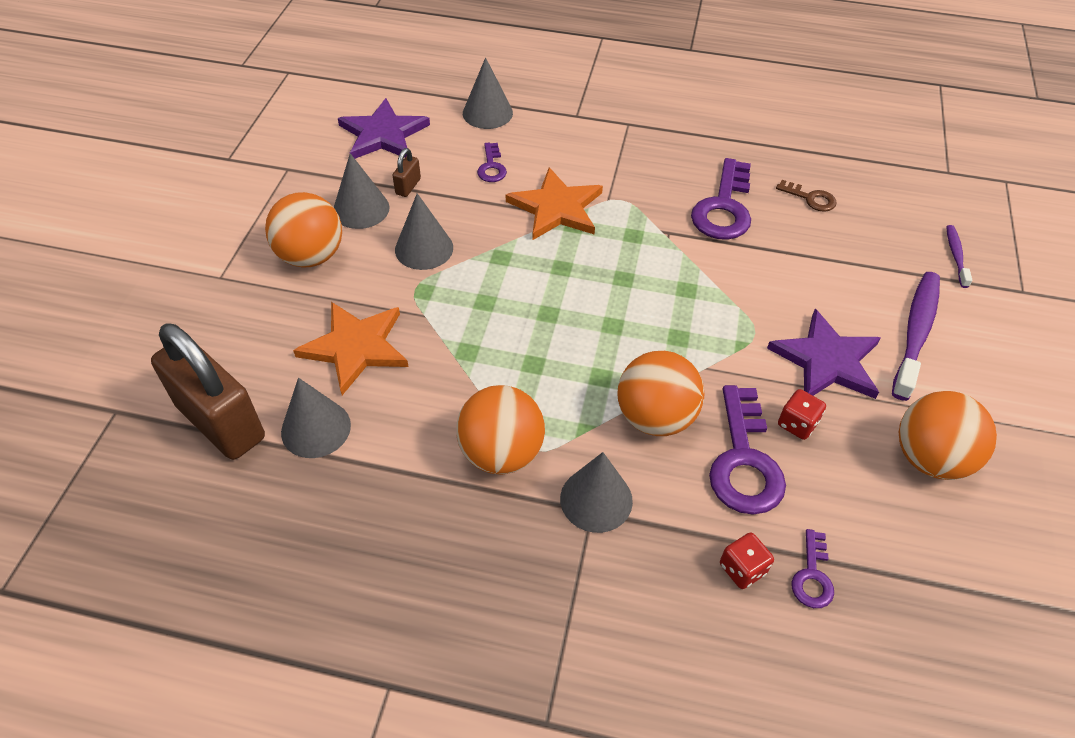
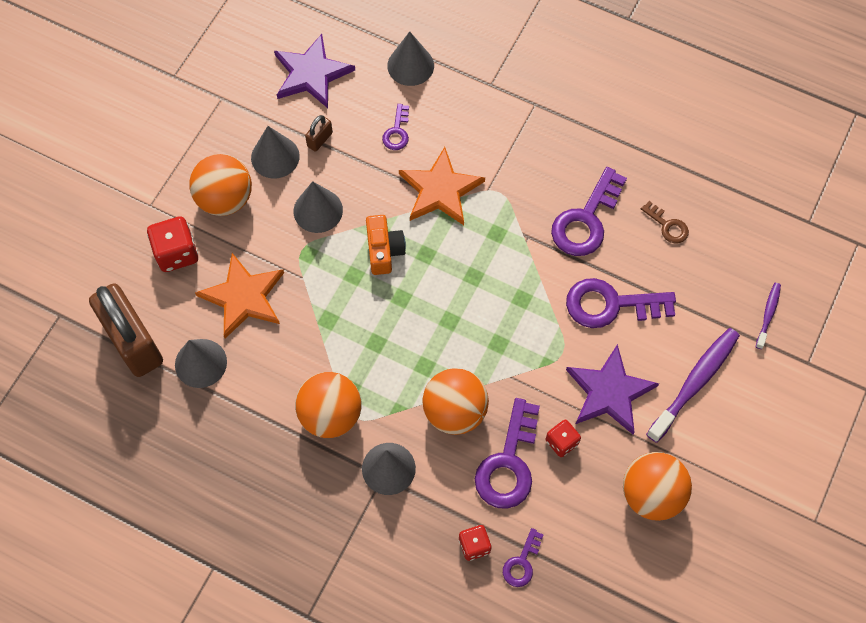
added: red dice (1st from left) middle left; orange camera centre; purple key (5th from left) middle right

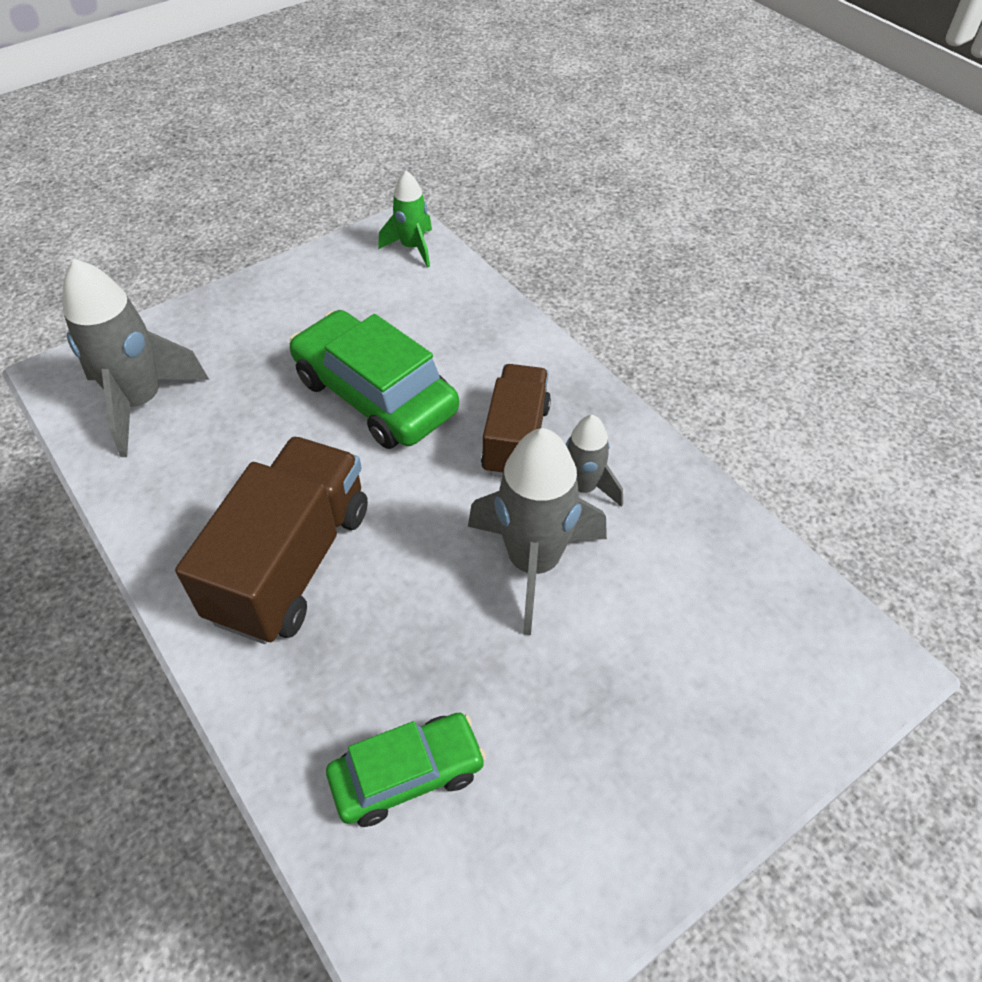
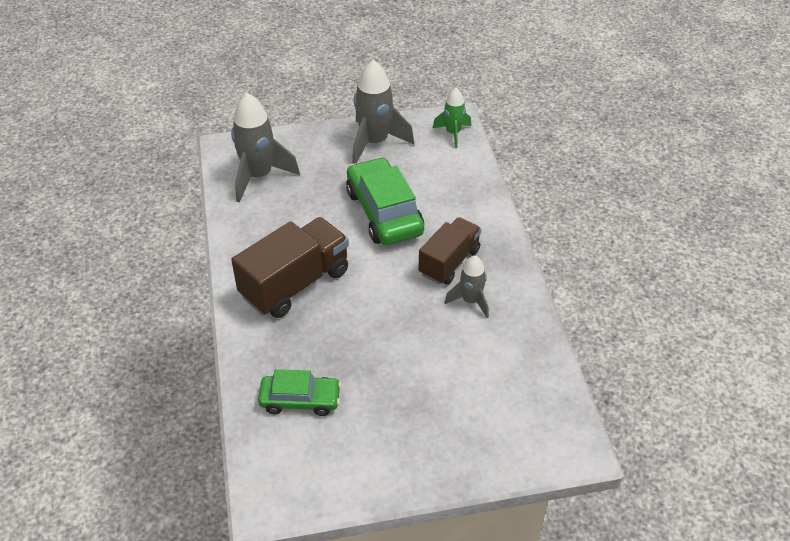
moved: grey rocket (2nd from left) centre to top centre

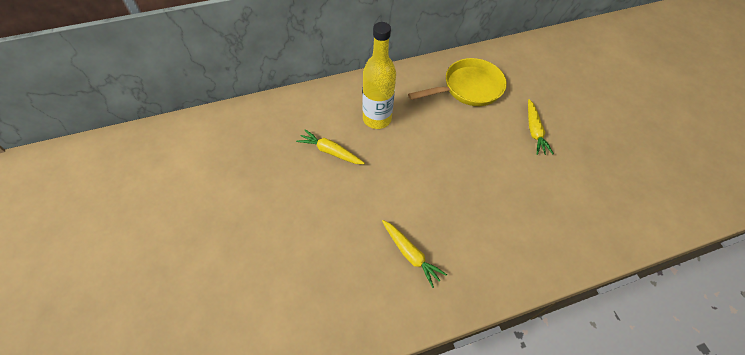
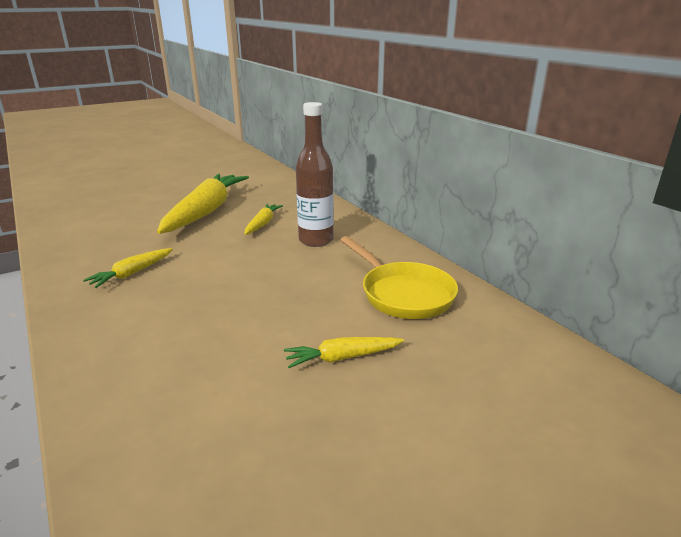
added: yellow carrot (2nd from left) middle left
recoloured: yellow bottle top centre to brown bottle top centre

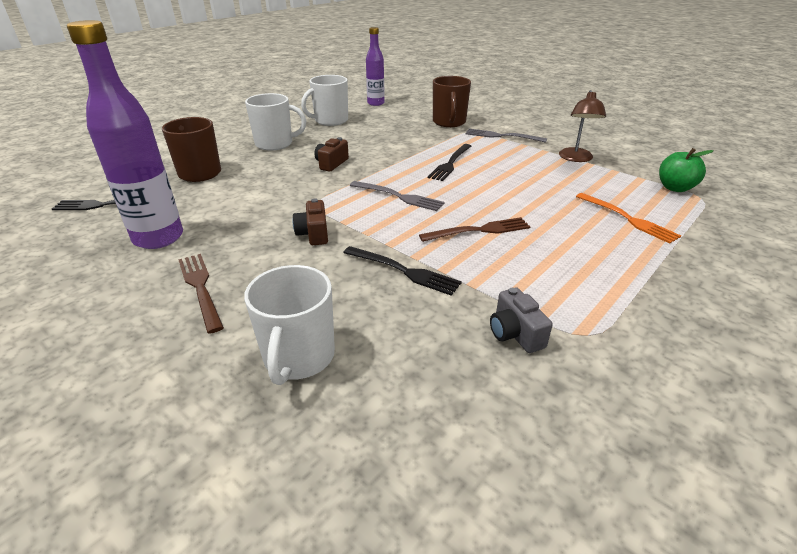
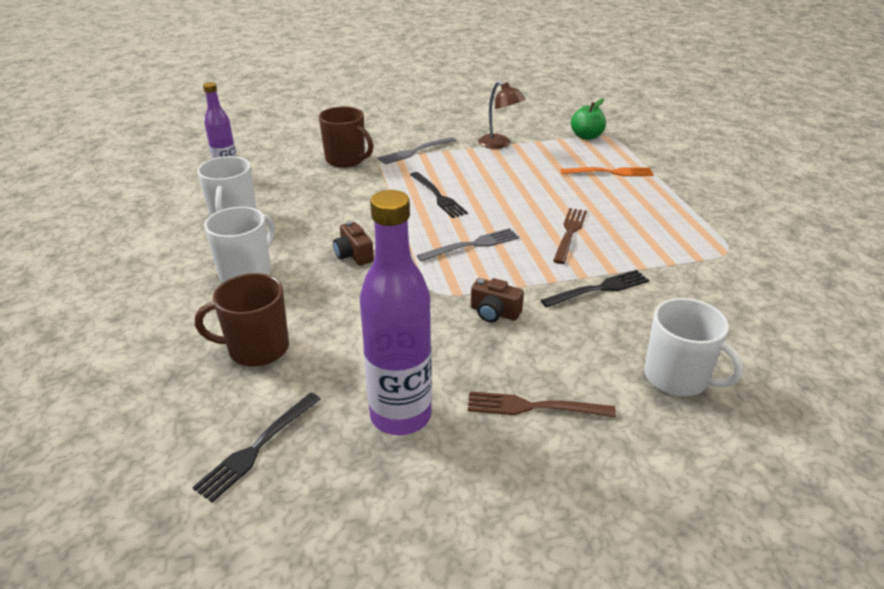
removed: grey camera centre

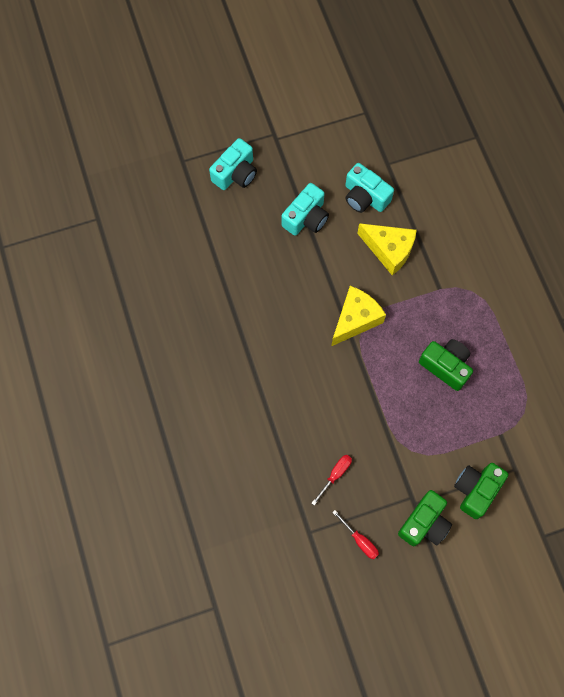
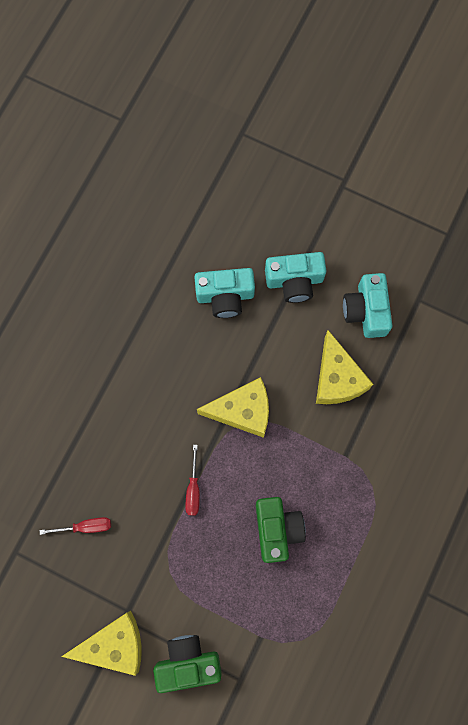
moved: turquoise camera (1st from left) top centre to centre; red screwdriver (2nd from left) bottom centre to centre
replaced: green camera (1st from left) bottom right to yellow cheese (1st from left) bottom left

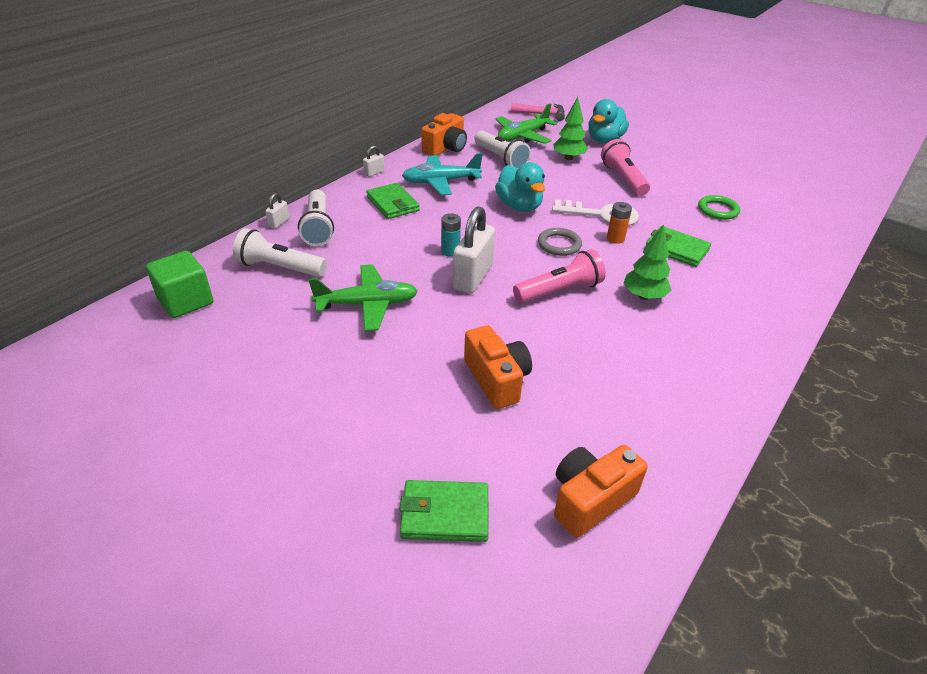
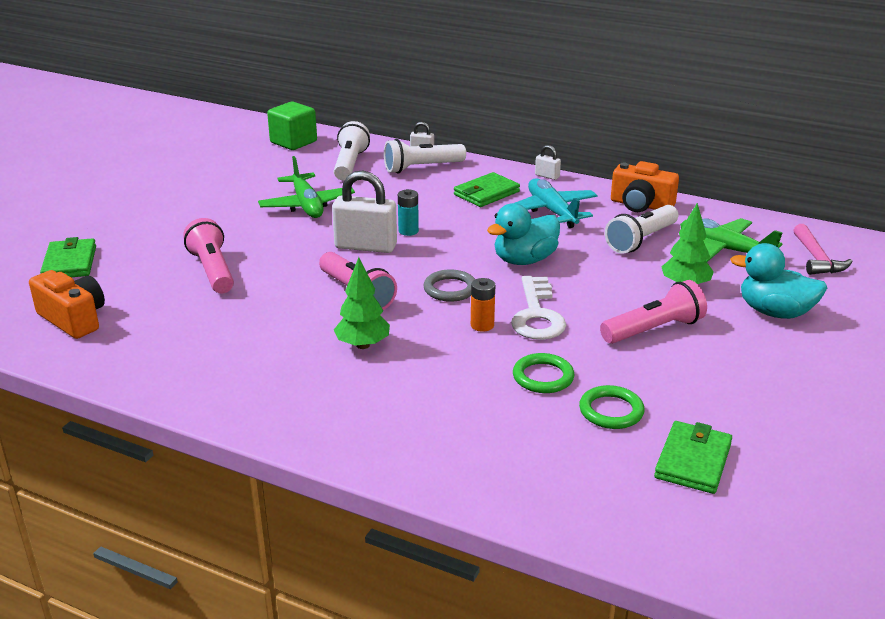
added: green ring (1st from left) centre
moved: green wallet (3rd from left) middle right to bottom right
replaced: orange camera (2nd from left) centre to pink flashlight (1st from left) middle left

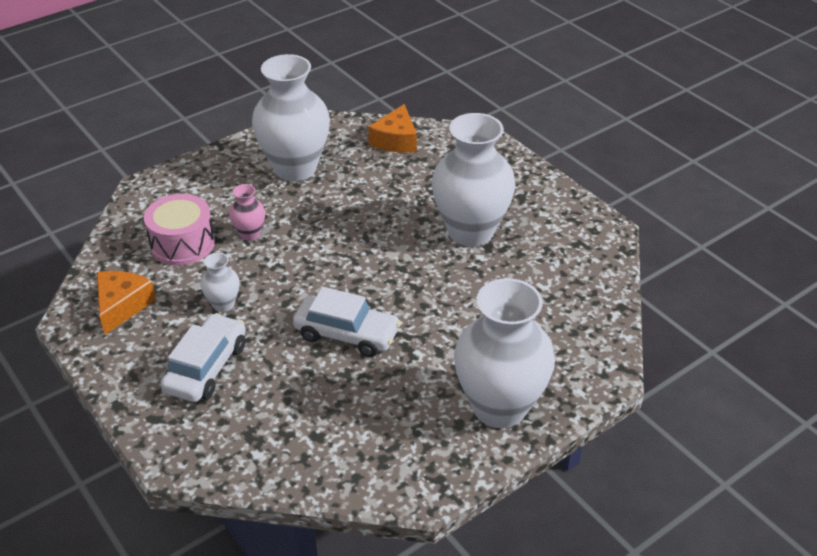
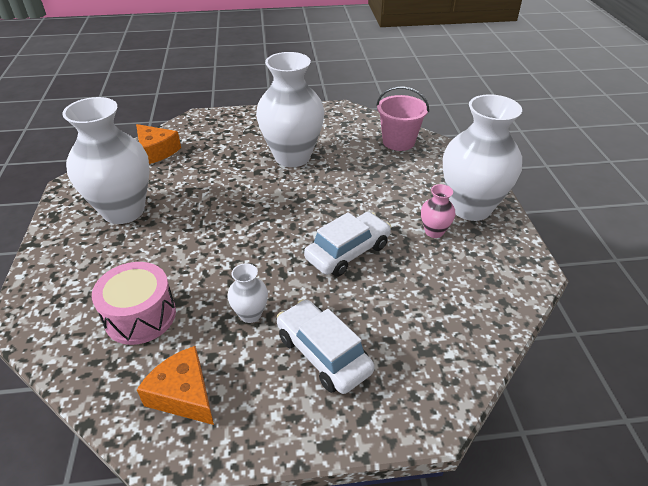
added: pink bucket top centre
moved: pink vase middle left to middle right

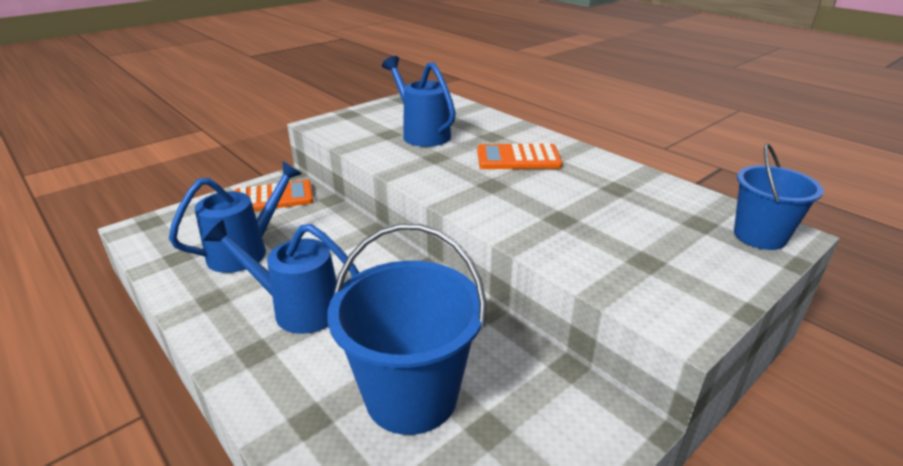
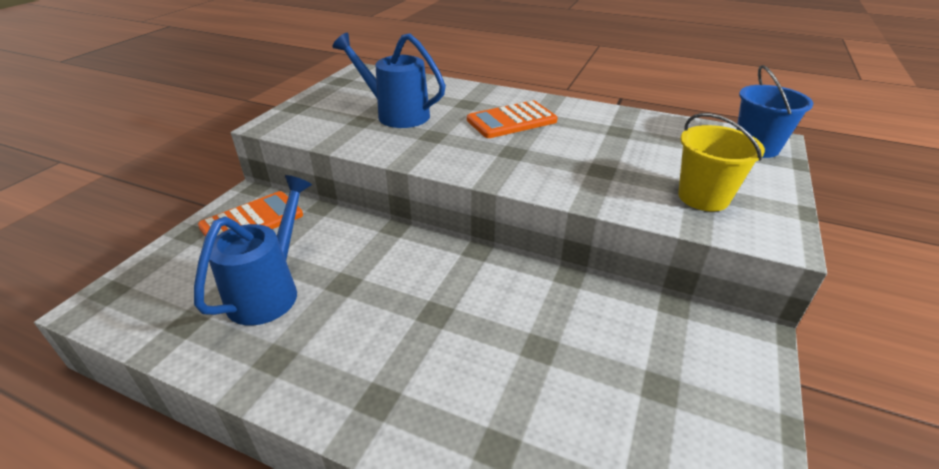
removed: blue watering can (2nd from left) middle left; blue bucket (1st from left) bottom centre
added: yellow bucket middle right

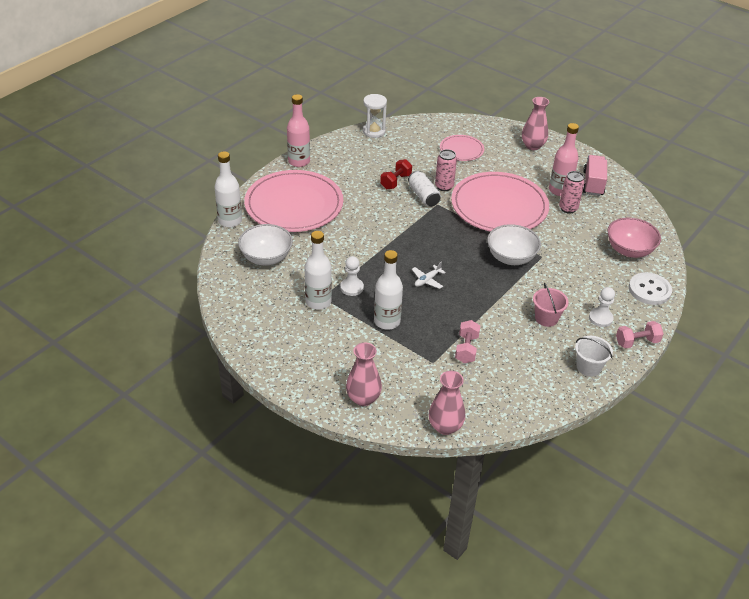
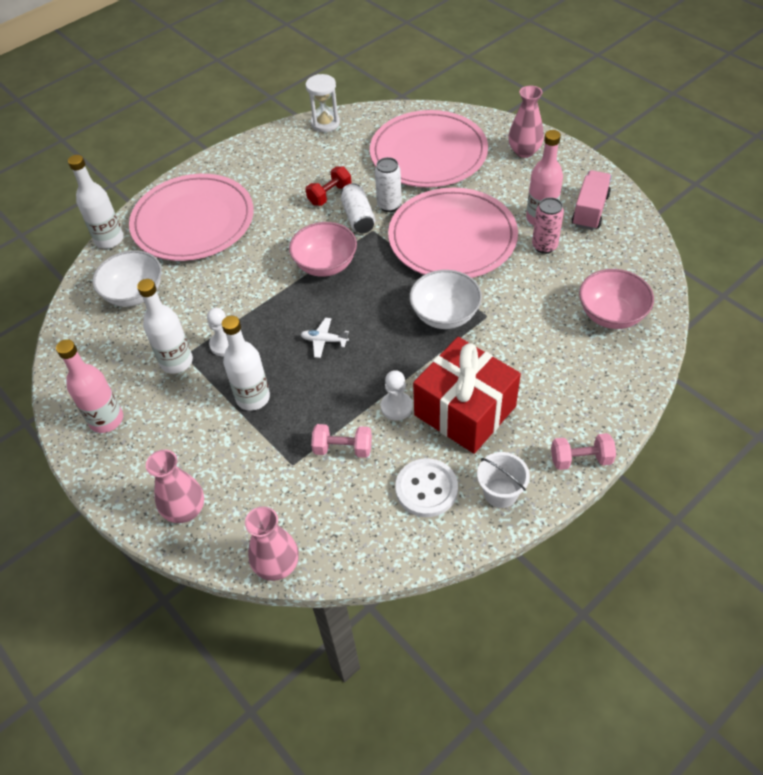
added: pink bowl (1st from left) top centre
moved: pink bottle (1st from left) top centre to middle left; white pawn (2nd from left) middle right to centre; white button middle right to centre
replaced: pink bucket middle right to red gift centre
recoloured: pink can (1st from left) top centre to white can (2nd from left) top centre
turned: white plane centre = centre 45 degrees clockwise; pink dumbbell (1st from left) centre = centre 75 degrees clockwise
resized: pink plate (2nd from left) top centre = top centre x2.03

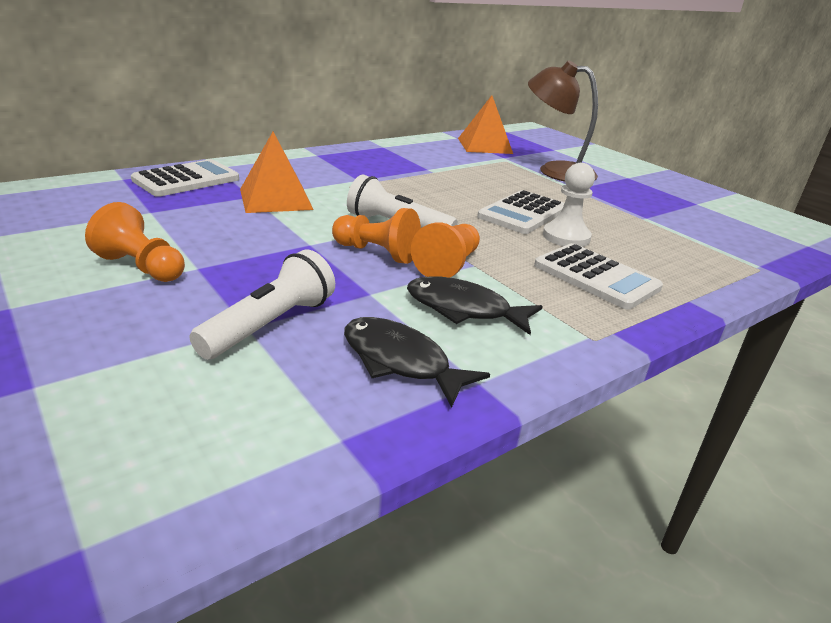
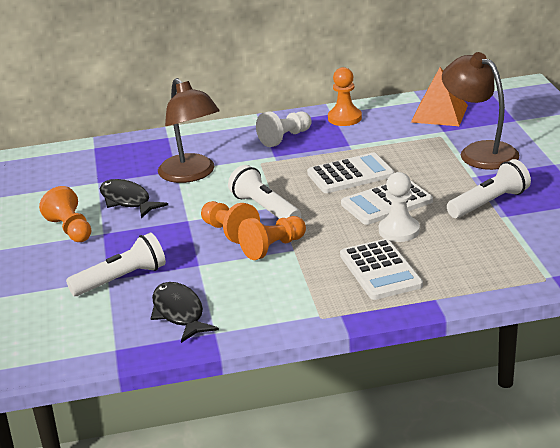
added: white pawn (1st from left) top centre; orange pawn (4th from left) top centre; white flashlight (3rd from left) middle right
moved: white calculator (1st from left) top left to centre; black fish (2nd from left in the first image) centre to black fish (1st from left) middle left
replaced: orange pyramid (1st from left) top left to brown lamp (1st from left) top centre

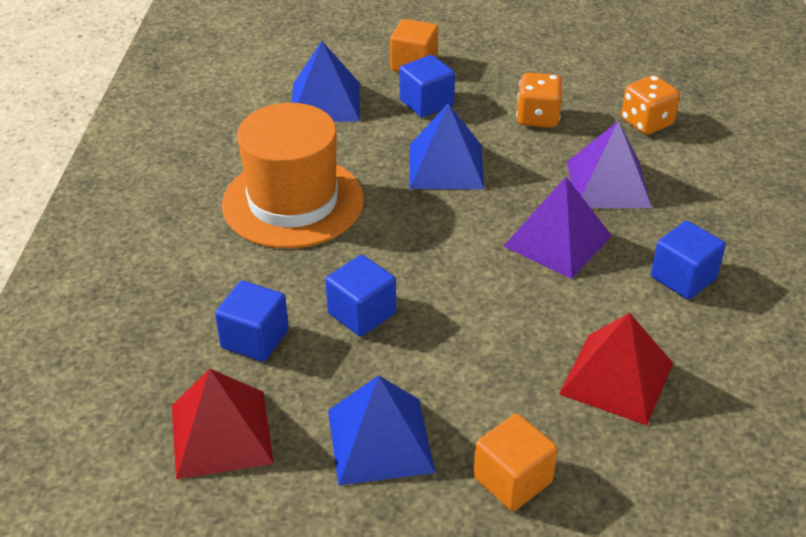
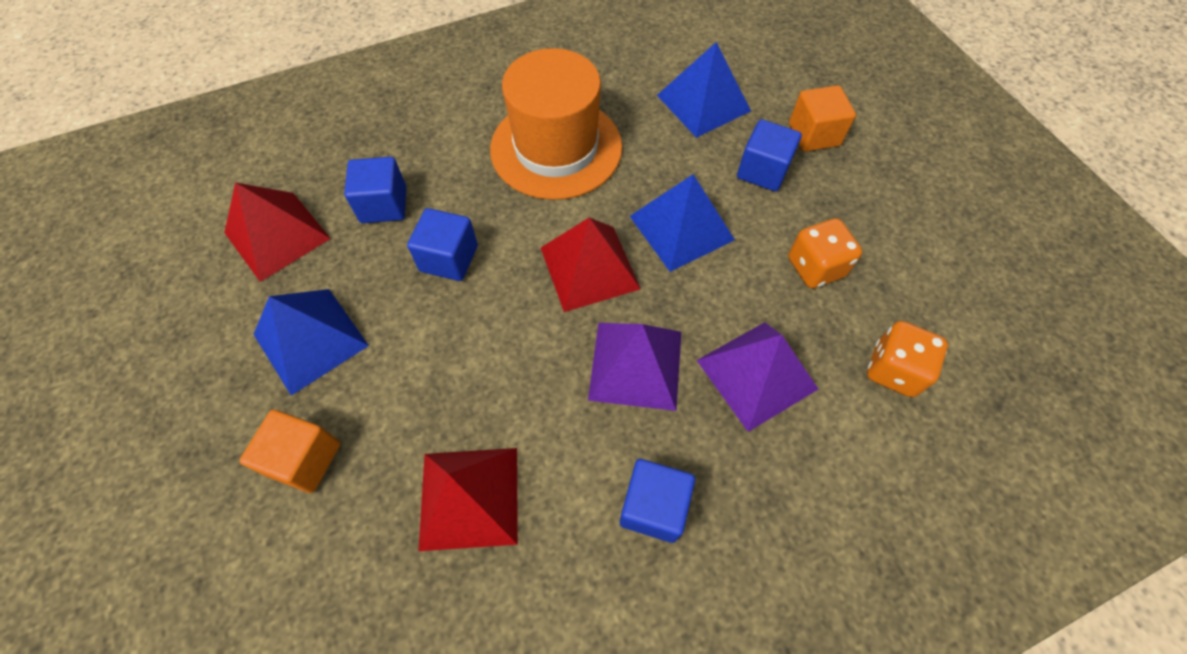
added: red pyramid (3rd from left) centre

